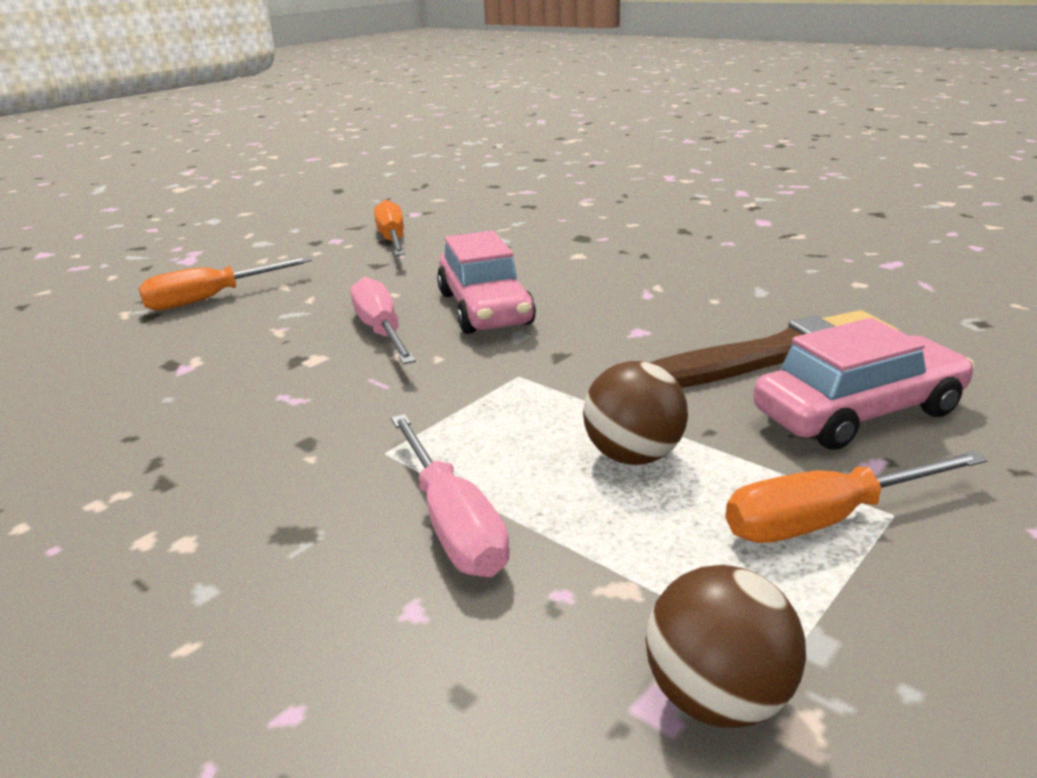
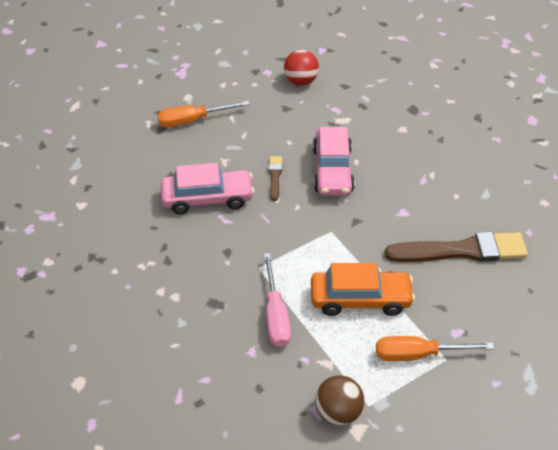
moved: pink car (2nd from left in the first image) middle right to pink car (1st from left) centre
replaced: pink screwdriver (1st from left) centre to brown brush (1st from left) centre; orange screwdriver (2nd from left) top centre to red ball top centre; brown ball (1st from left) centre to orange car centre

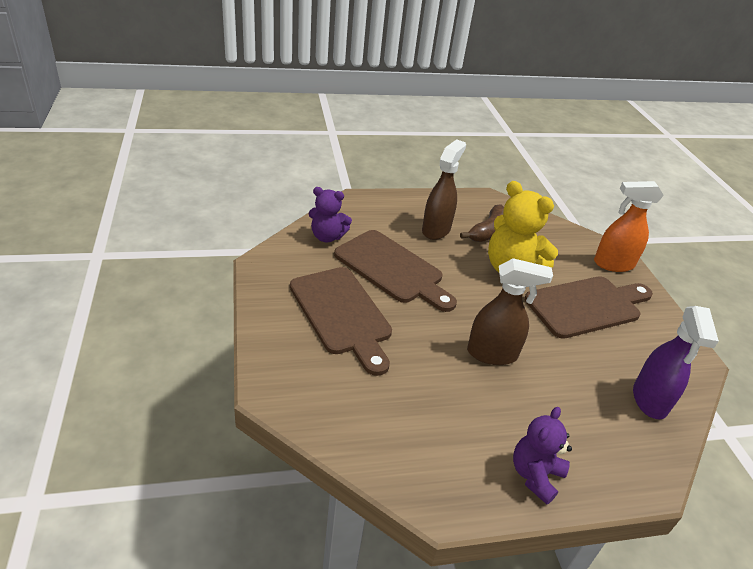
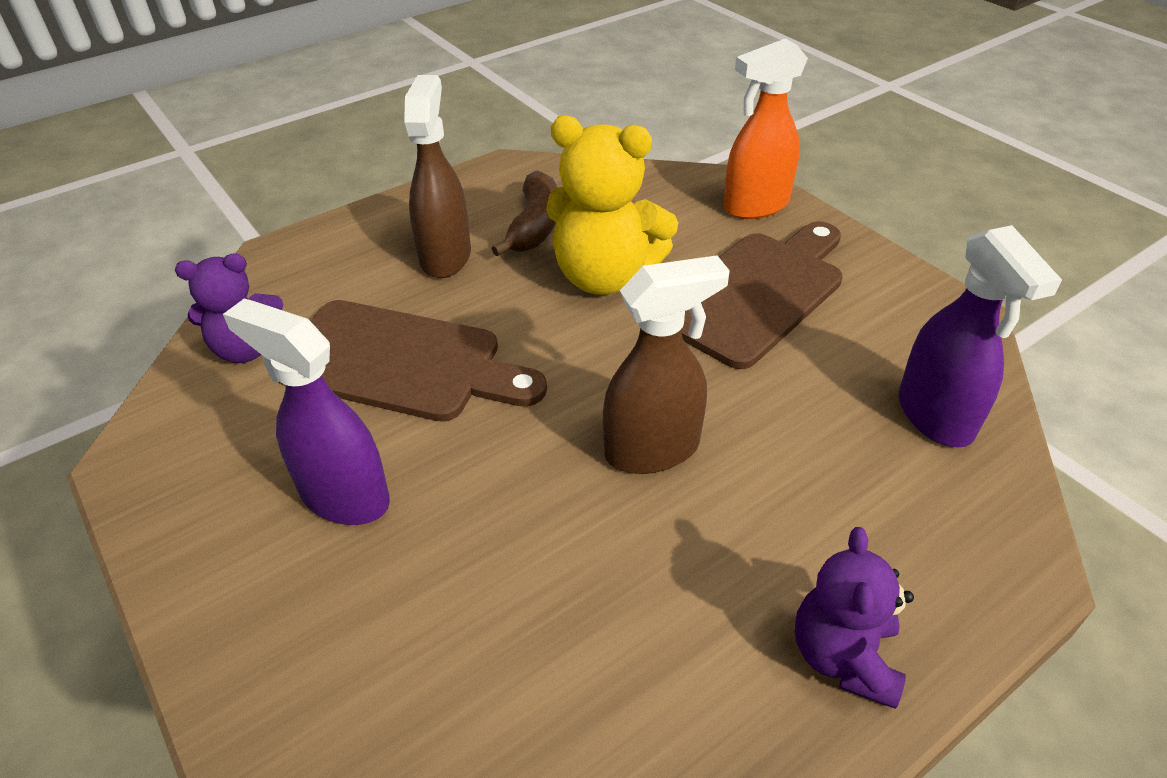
replaced: brown cutting board (1st from left) centre to purple spray bottle (1st from left) middle left

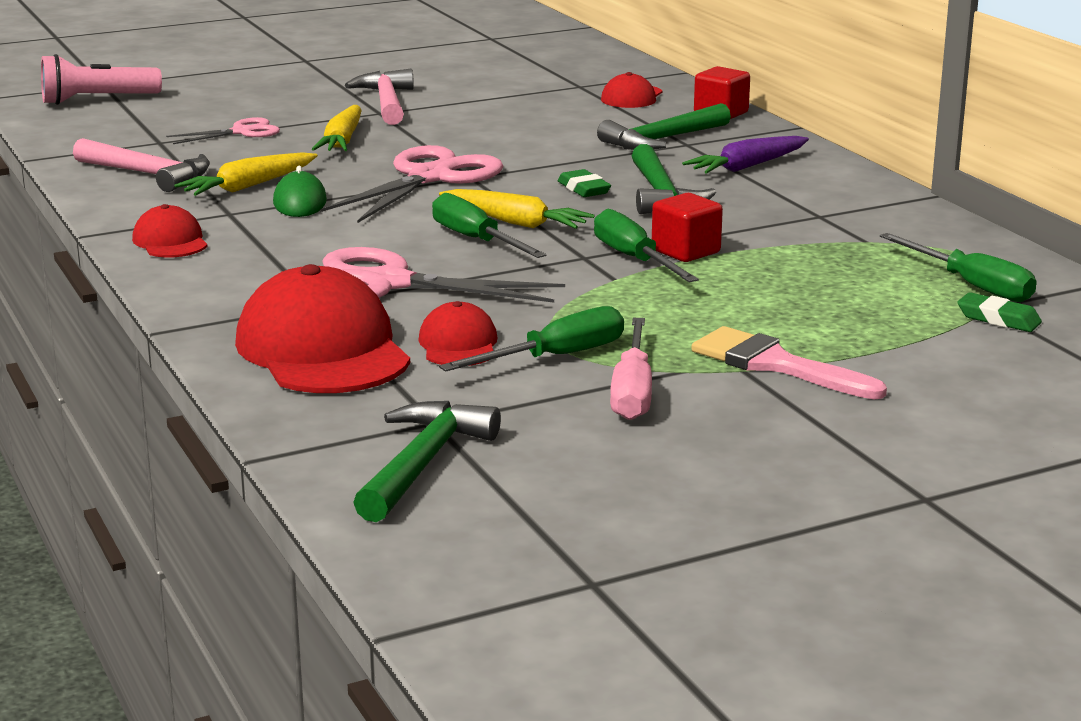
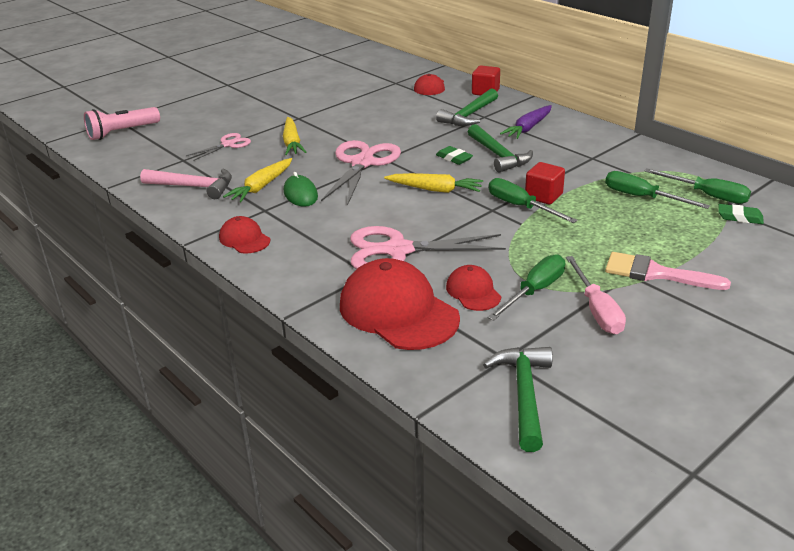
removed: pink hammer (2nd from left) top centre
moved: green screwdriver (1st from left in the first image) top centre to green screwdriver (3rd from left) middle right

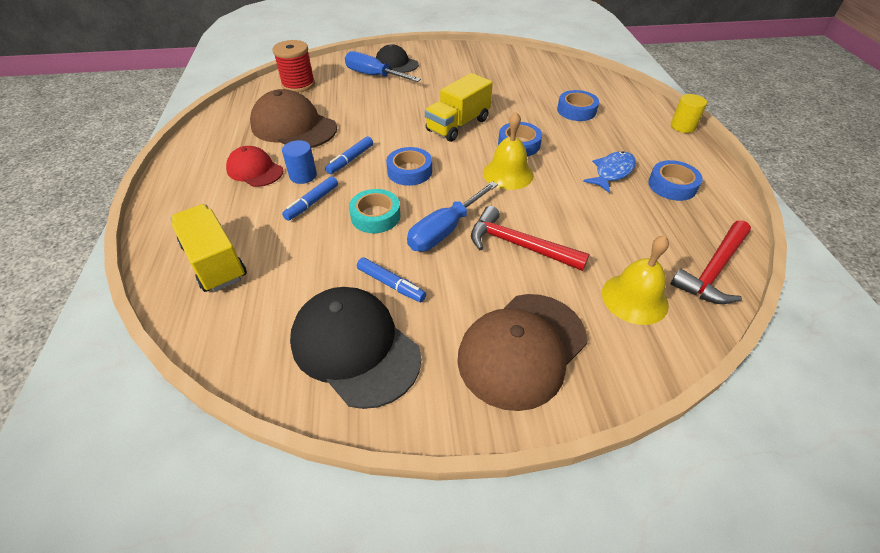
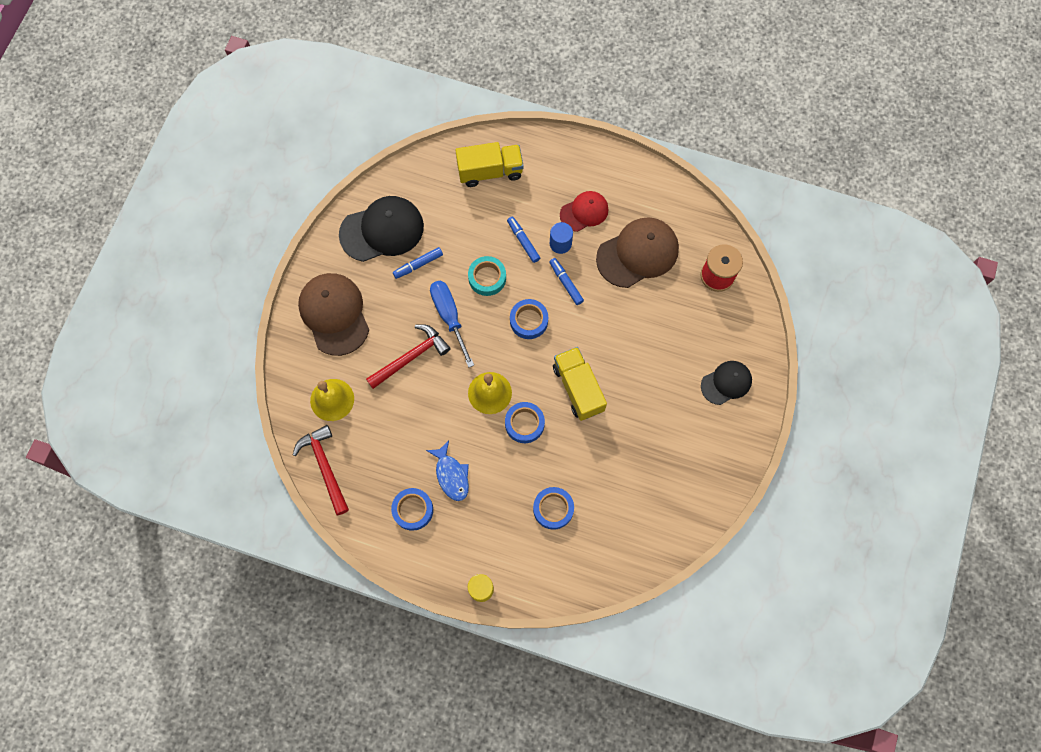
removed: blue screwdriver (1st from left) top centre

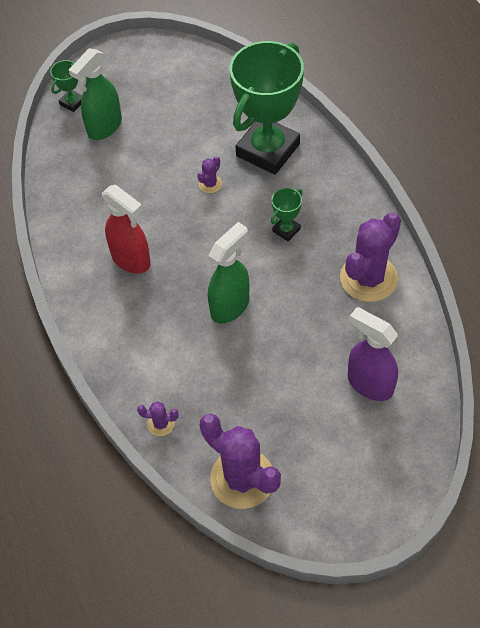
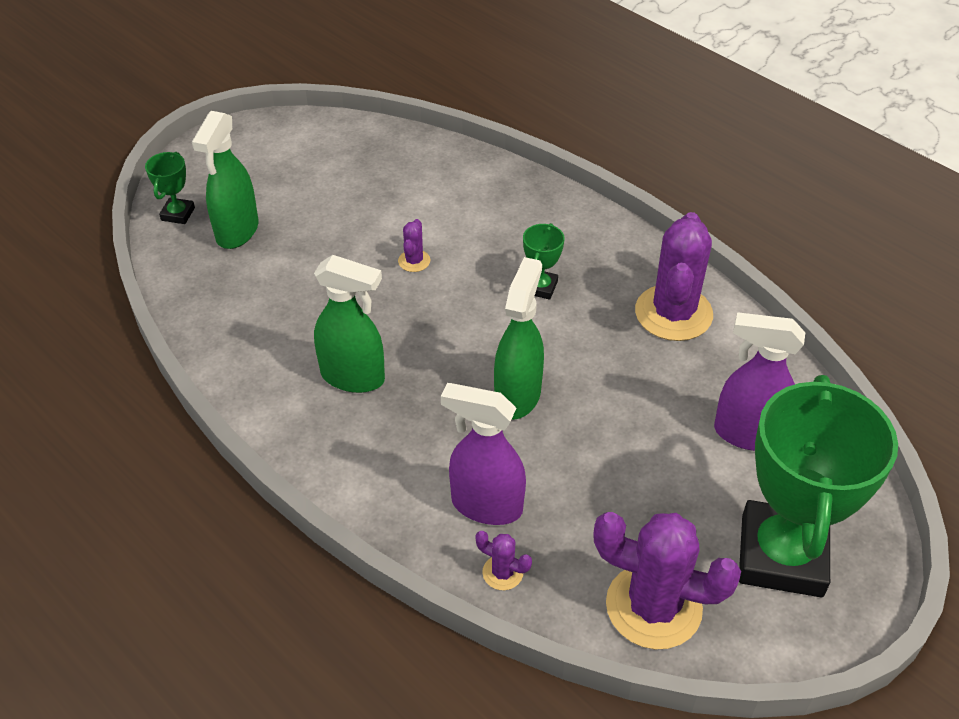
added: purple spray bottle (1st from left) centre
moved: green trophy (2nd from left in the first image) top centre to green trophy (3rd from left) bottom right
recoloured: red spray bottle middle left to green spray bottle (2nd from left) centre
turned: purple cactus (1st from left in the first image) middle left = bottom centre 45 degrees clockwise

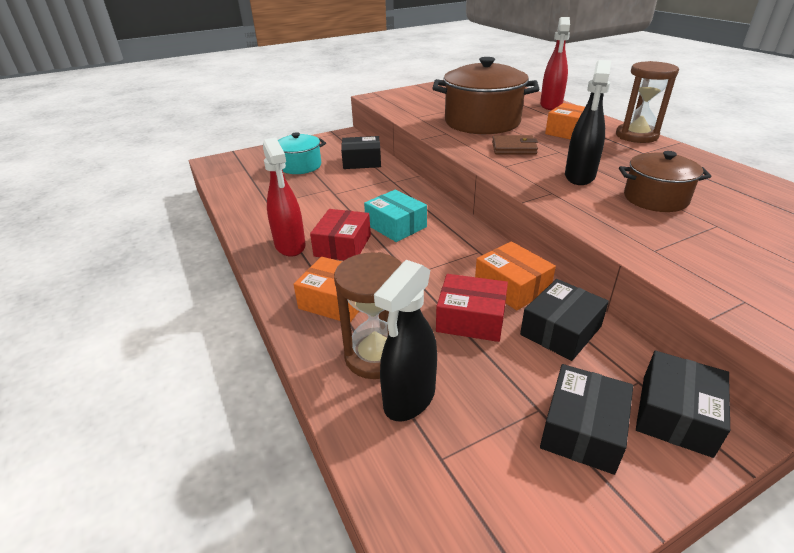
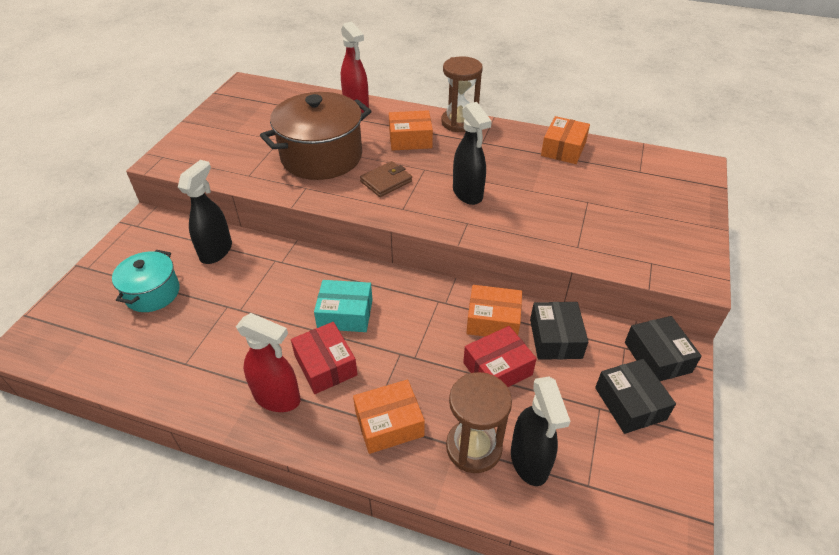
removed: brown pot (2nd from left) top right
added: orange box (4th from left) top right
replaced: black box (1st from left) top centre to black spray bottle (1st from left) middle left

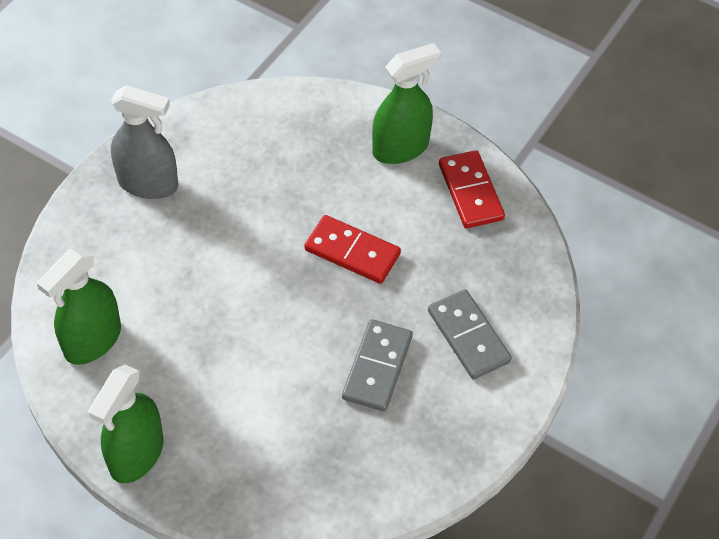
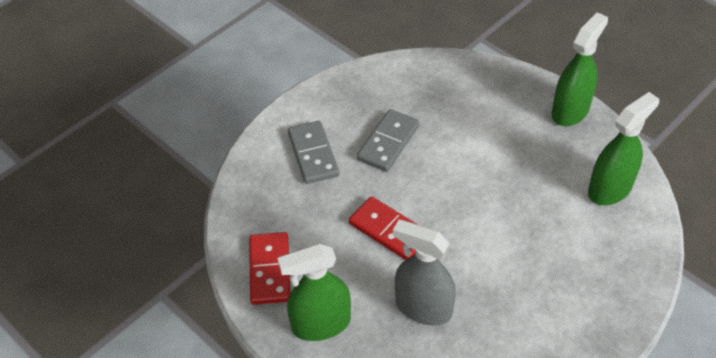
moved: grey spray bottle top left to bottom centre

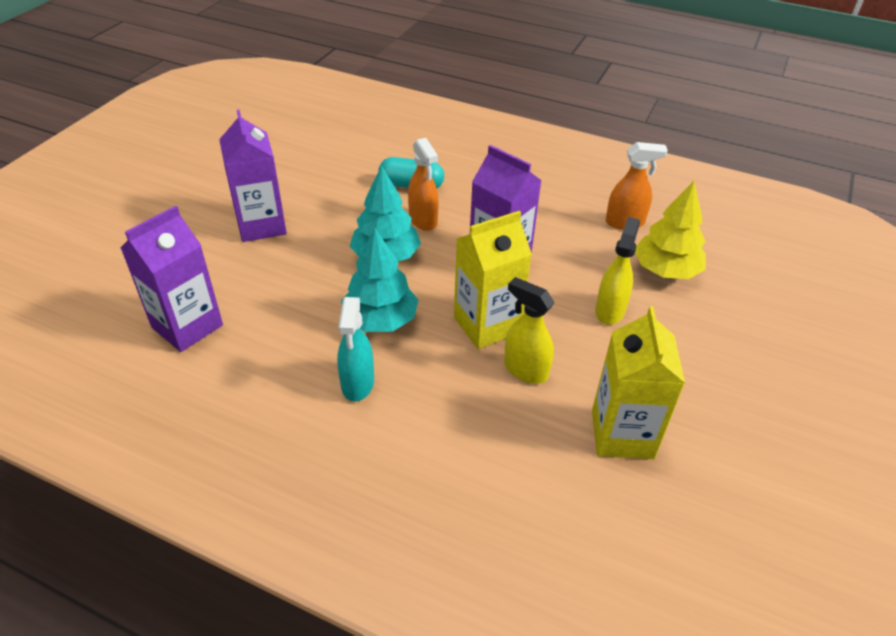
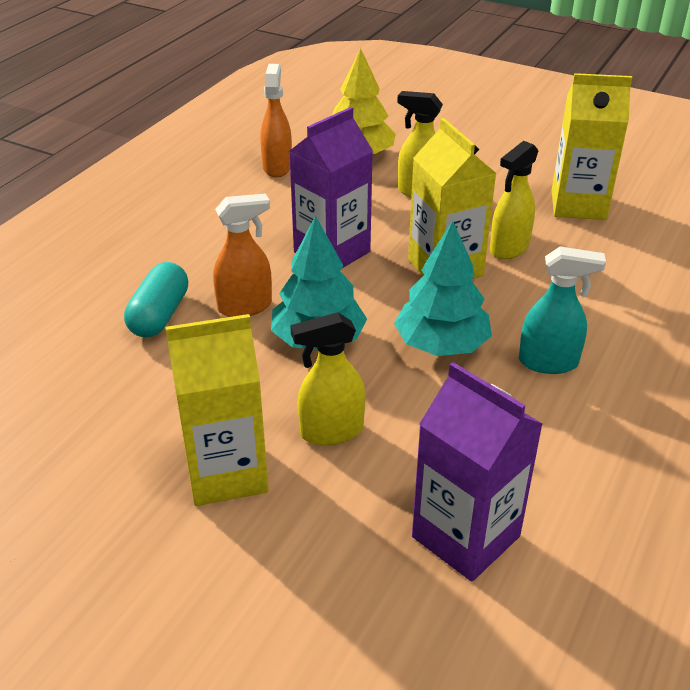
added: yellow spray bottle (1st from left) centre
recoloured: purple carton (2nd from left) top left to yellow carton (1st from left) middle left

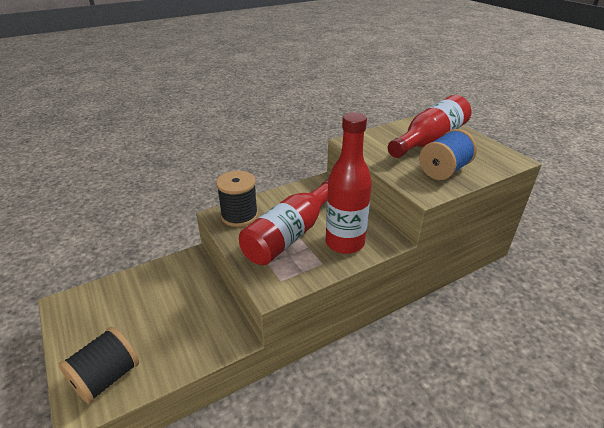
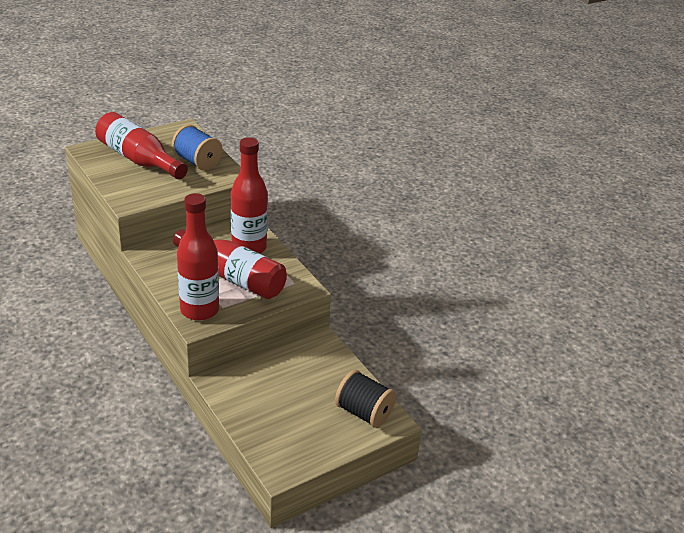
replaced: black spool (2nd from left) centre to red bottle (2nd from left) middle left

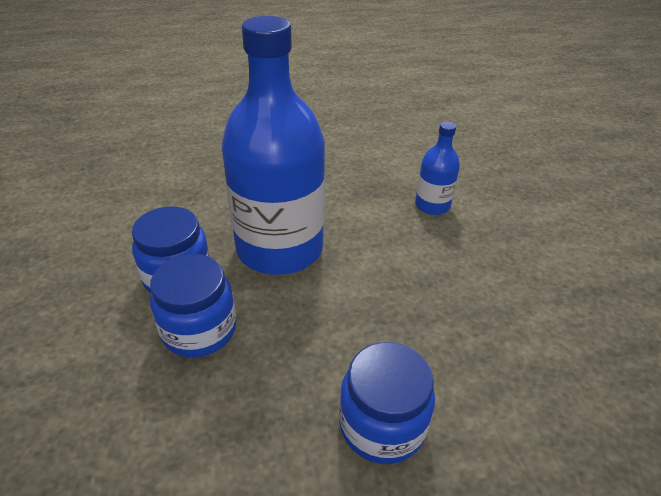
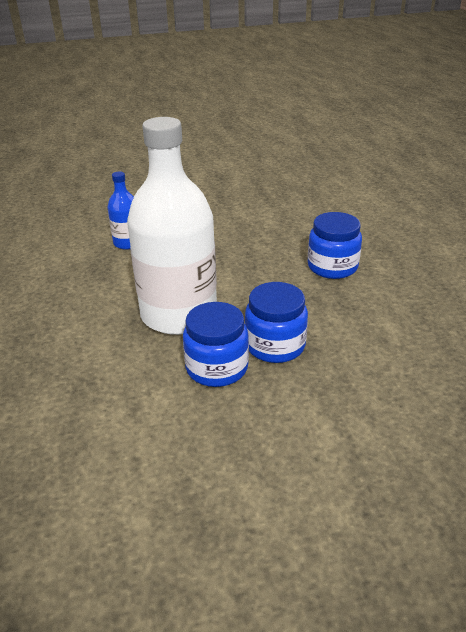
recoloured: blue bottle (1st from left) top centre to white bottle centre

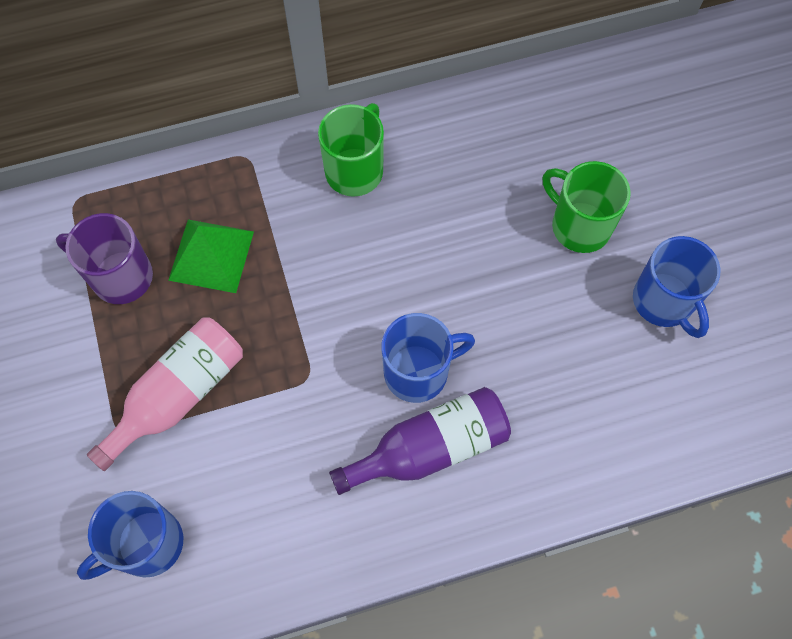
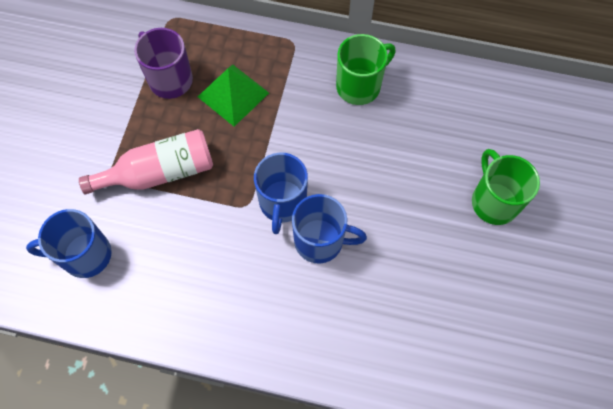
removed: purple bottle bottom centre
moved: blue mug (3rd from left in the first image) middle right to blue mug (2nd from left) centre

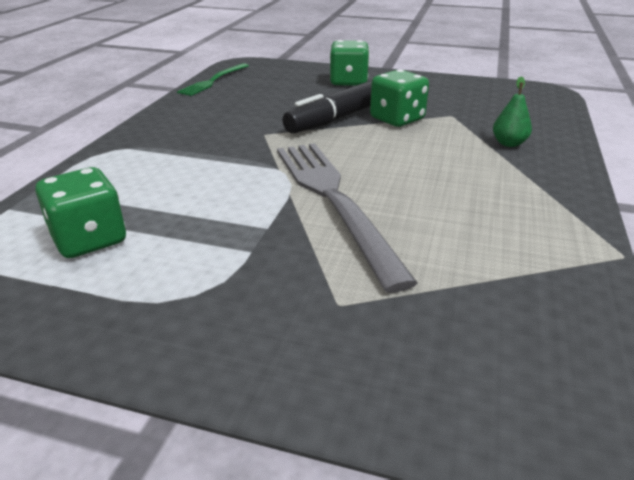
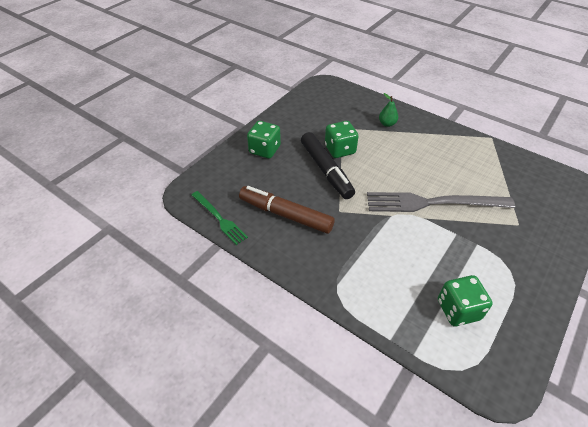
added: brown marker centre

